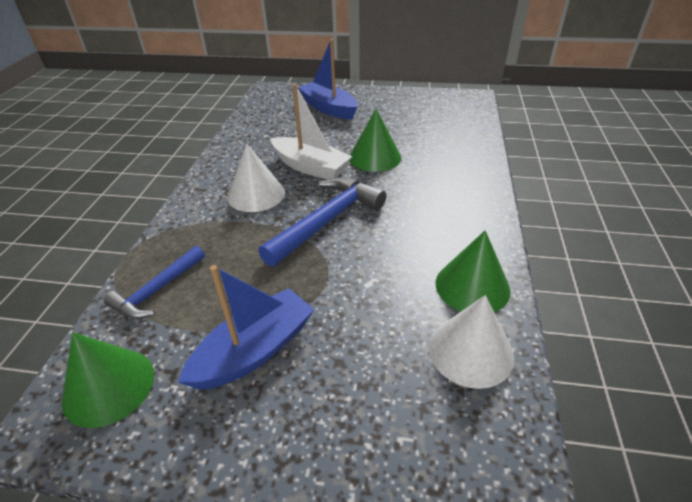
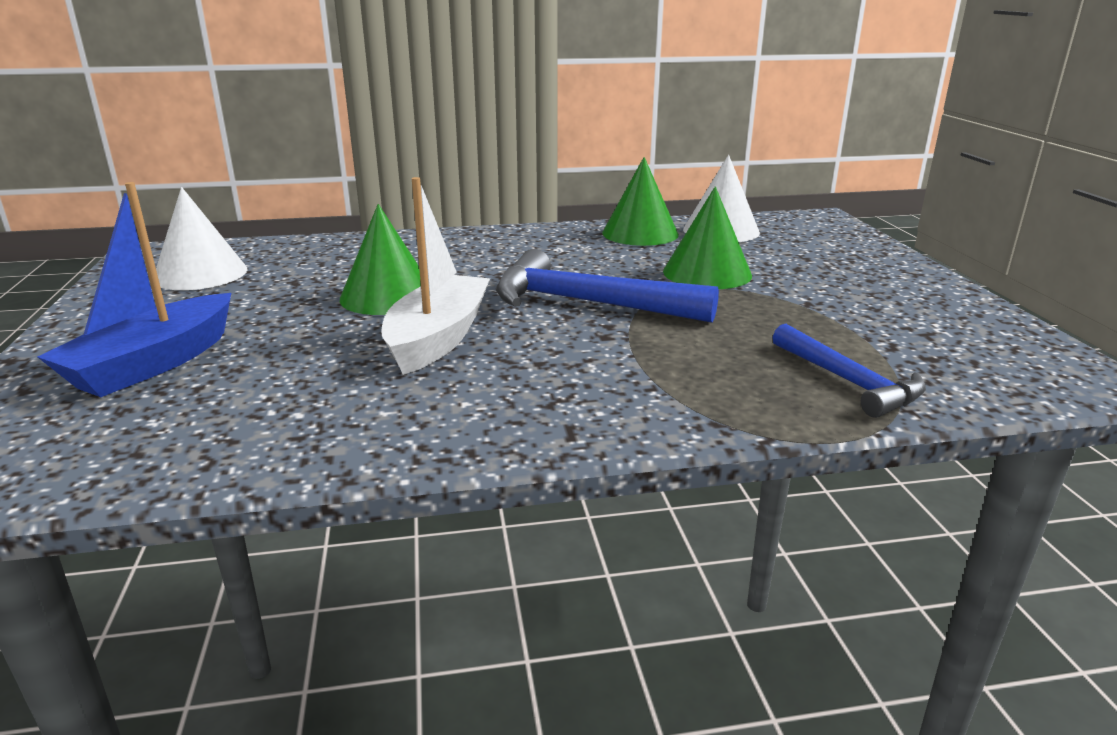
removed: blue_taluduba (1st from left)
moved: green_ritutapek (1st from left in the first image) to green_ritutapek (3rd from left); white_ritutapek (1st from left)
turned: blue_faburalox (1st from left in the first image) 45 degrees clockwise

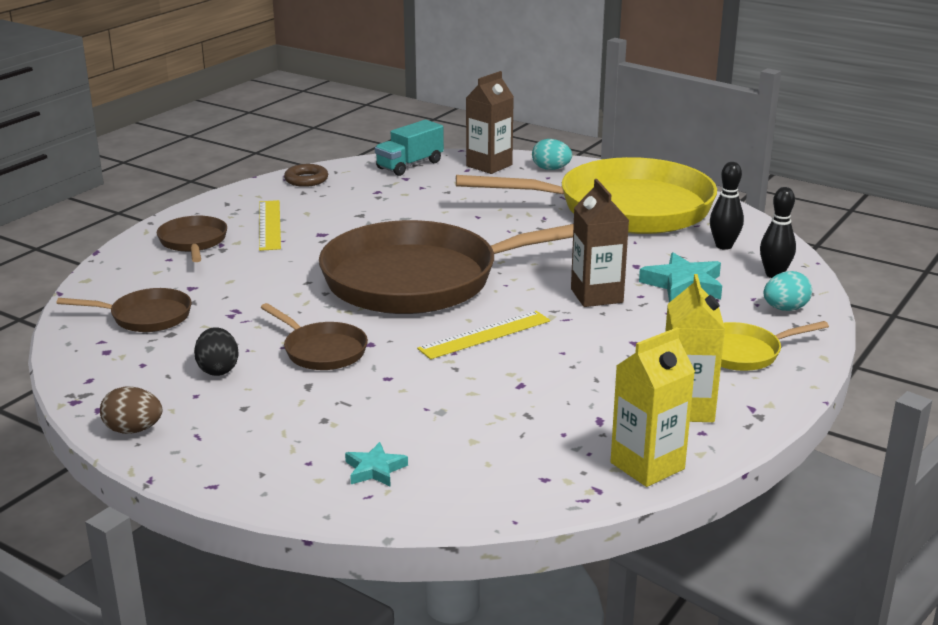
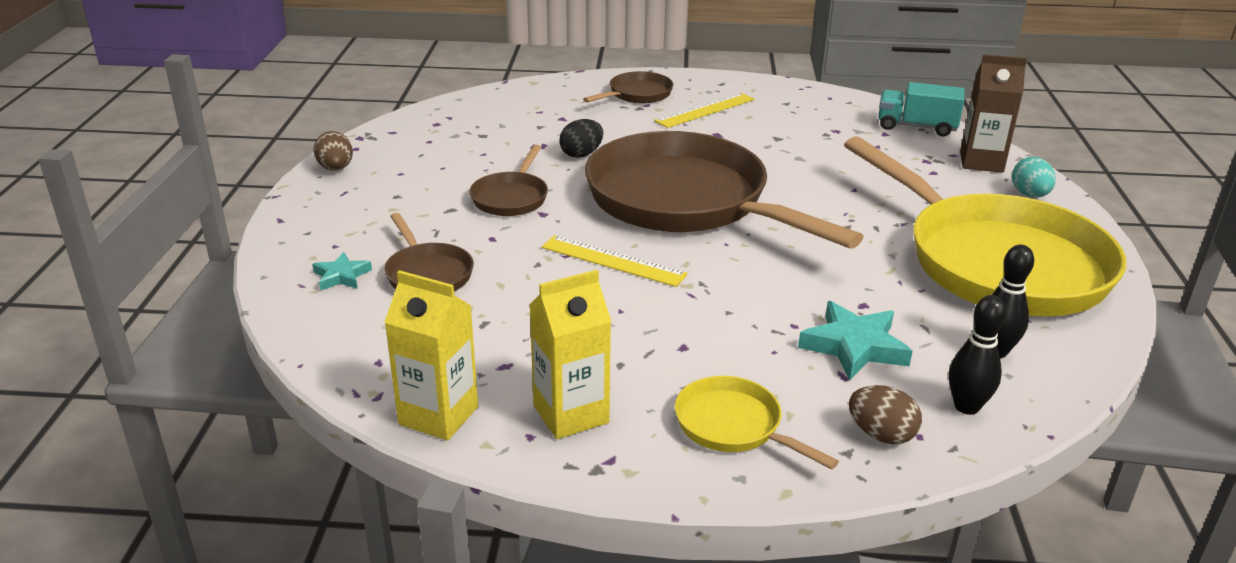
removed: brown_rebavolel; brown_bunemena (2nd from left)
moved: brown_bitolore (1st from left); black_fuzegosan
recoloured: turquoise_fuzegosan (2nd from left) to brown_fuzegosan (2nd from left)

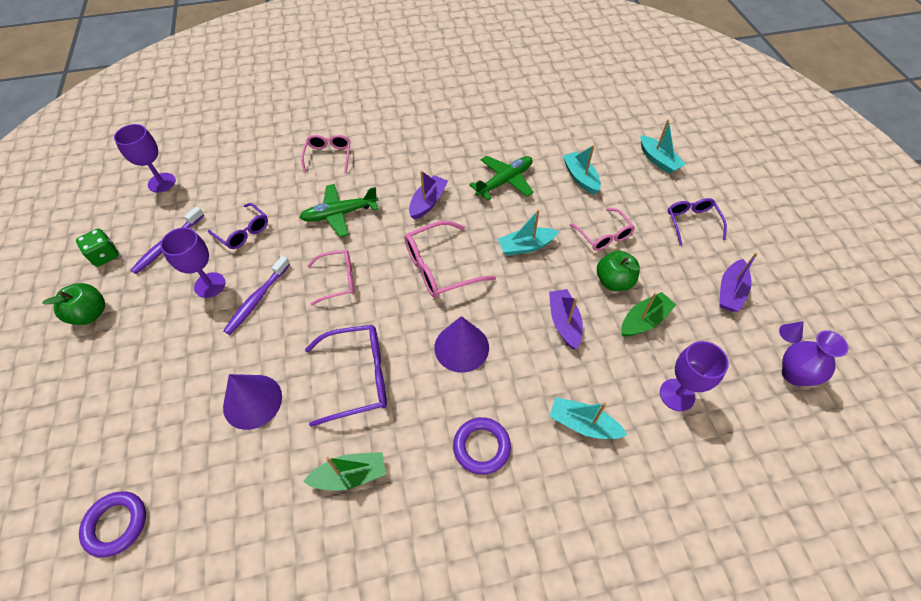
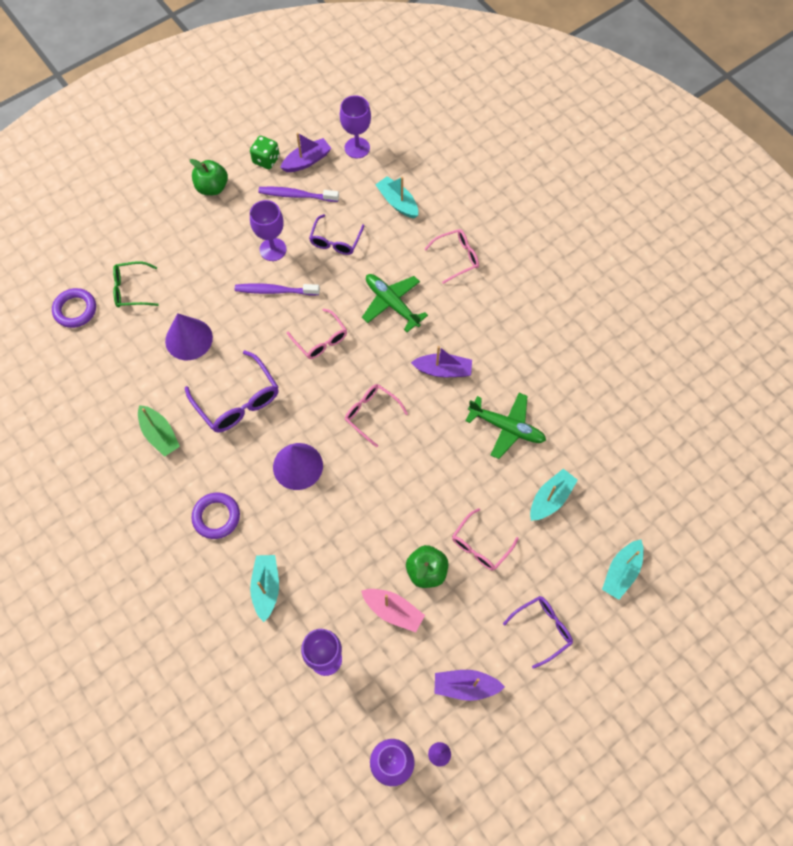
added: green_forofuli
moved: turquoise_taluduba (1st from left in the first image) to turquoise_taluduba (2nd from left); purple_taluduba (2nd from left in the first image) to purple_taluduba (1st from left)
recoloured: green_taluduba (2nd from left) to pink_taluduba
resized: pink_forofuli (3rd from left in the first image) x0.65

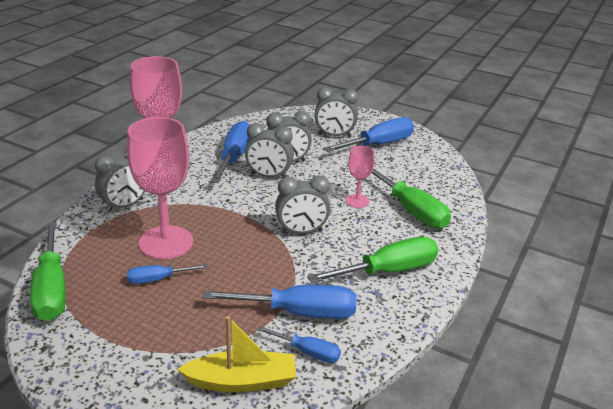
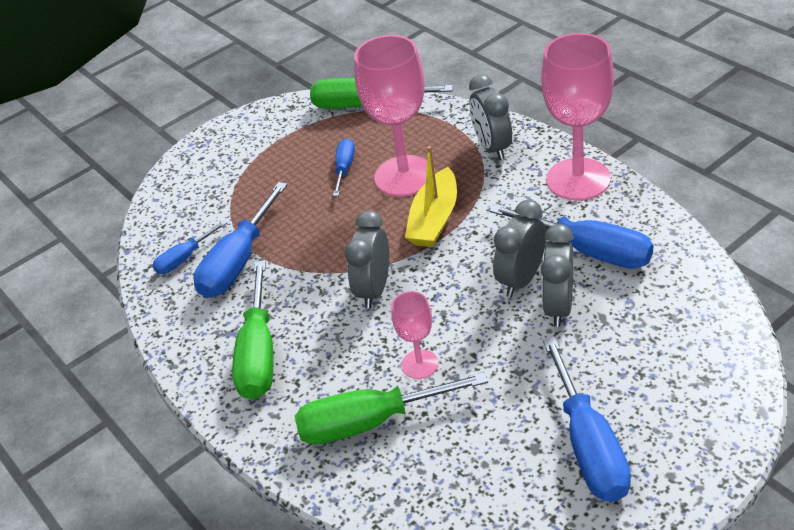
removed: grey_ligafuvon (5th from left)
moved: yellow_taluduba

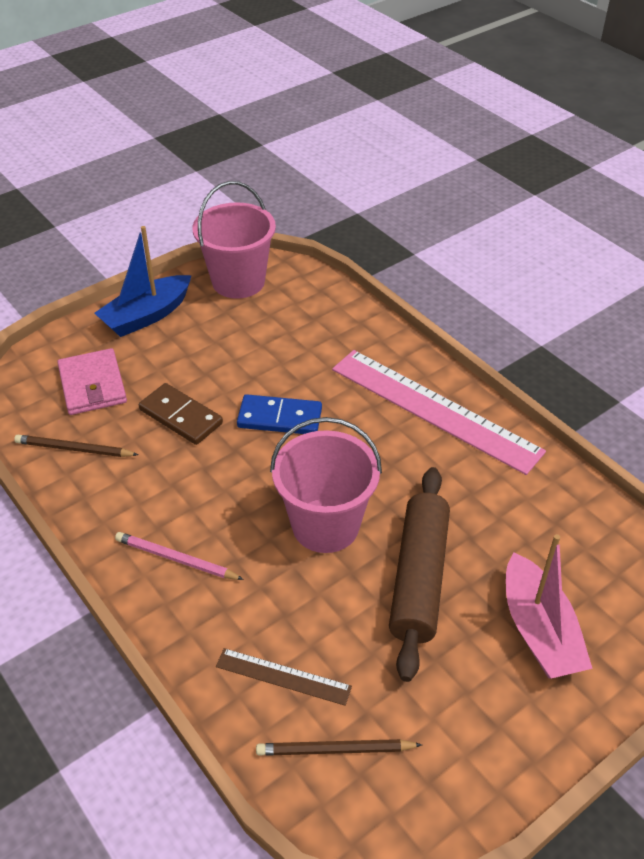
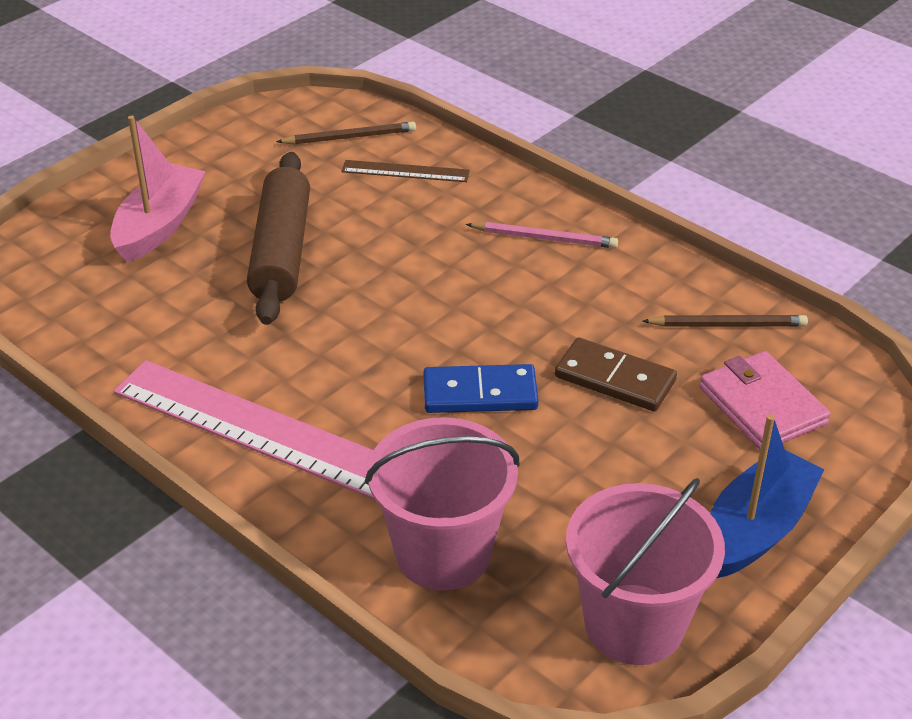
moved: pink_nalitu (2nd from left in the first image) to pink_nalitu (1st from left)
turned: pink_taluduba 45 degrees clockwise

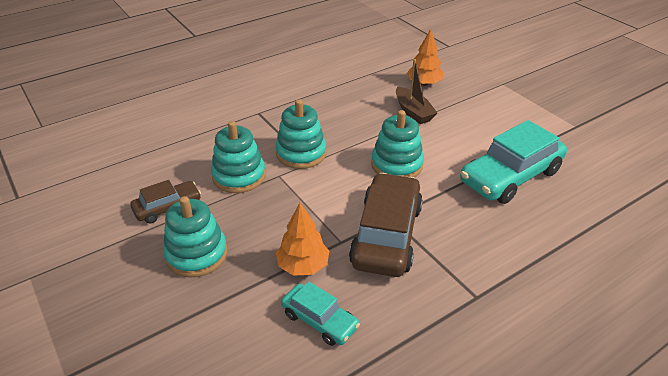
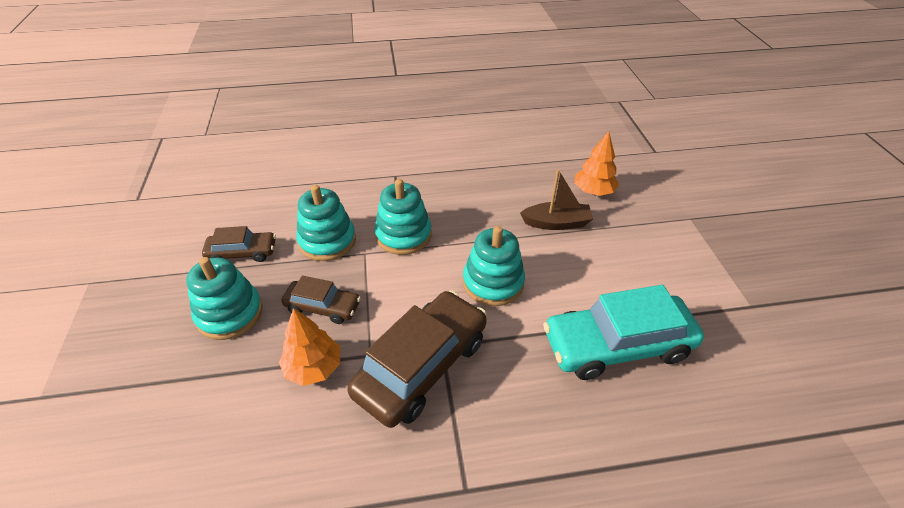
removed: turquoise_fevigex (1st from left)
added: brown_fevigex (2nd from left)
turned: brown_taluduba 90 degrees counterclockwise

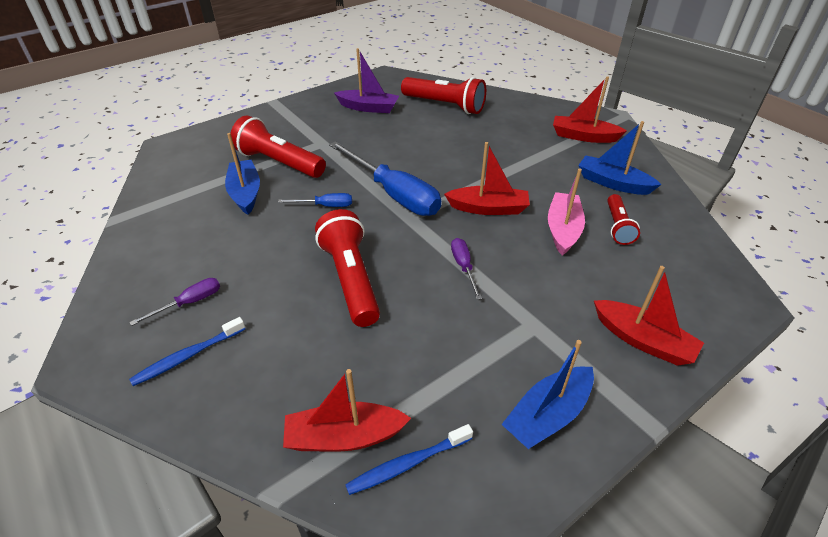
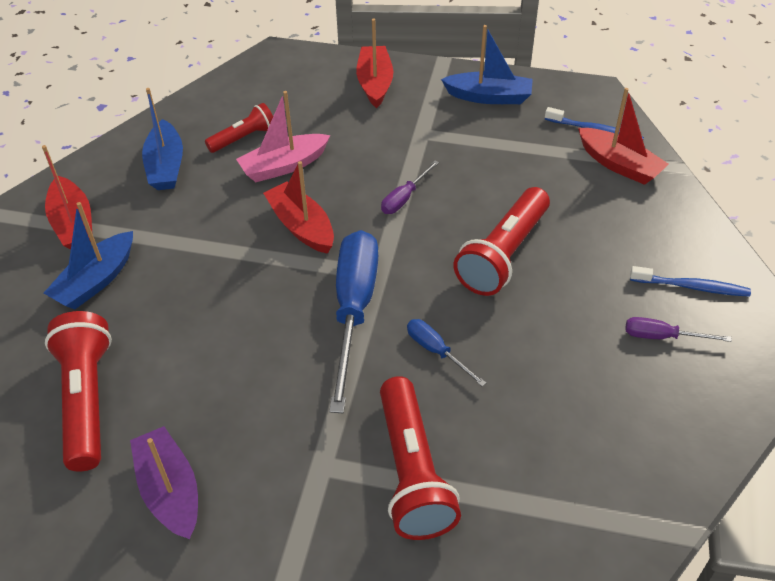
moved: blue_taluduba (1st from left)

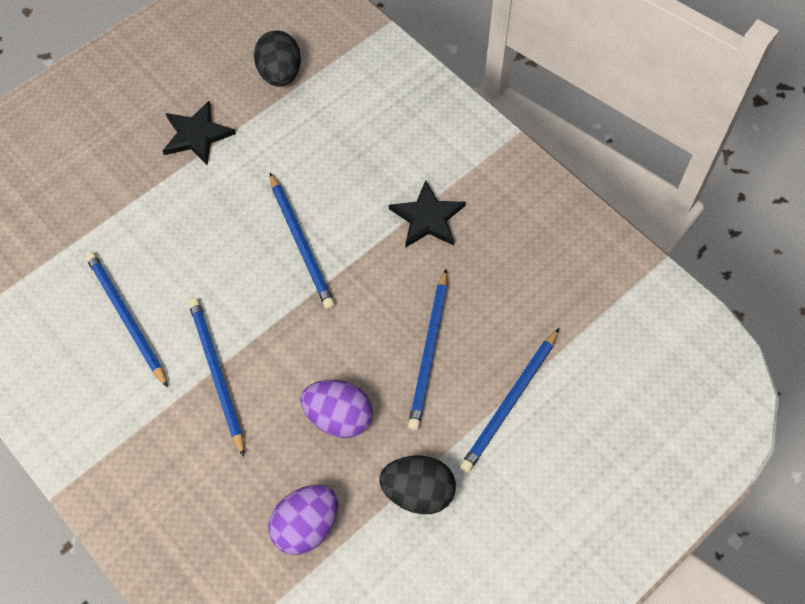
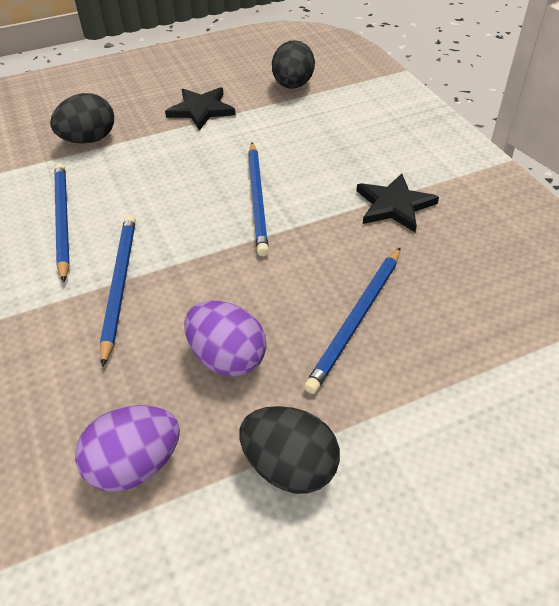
removed: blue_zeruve (5th from left)
added: black_fuzegosan (1st from left)

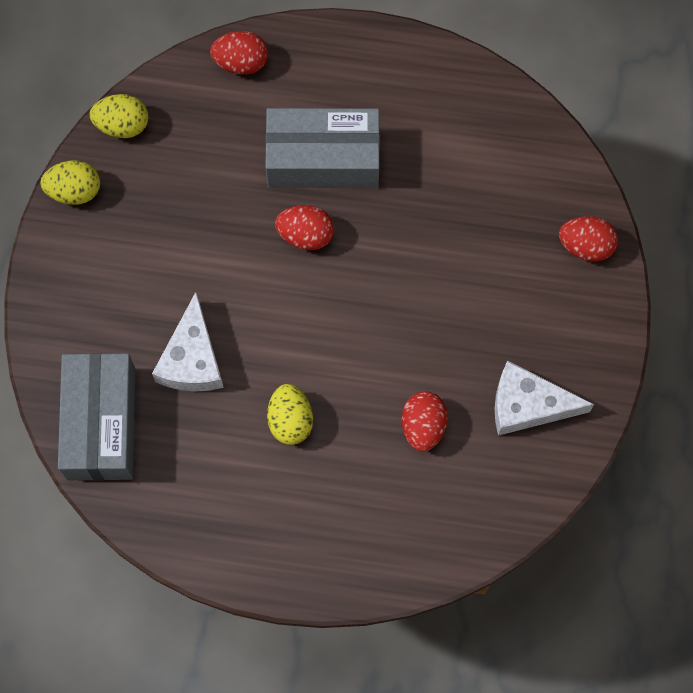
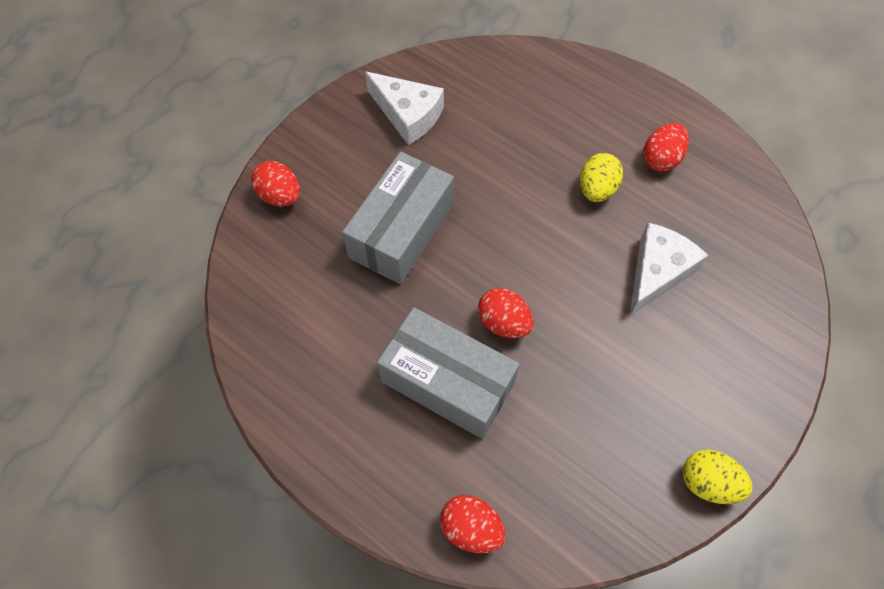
removed: yellow_fuzegosan (2nd from left)
moved: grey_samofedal (1st from left); red_fuzegosan (3rd from left in the first image) to red_fuzegosan (4th from left)

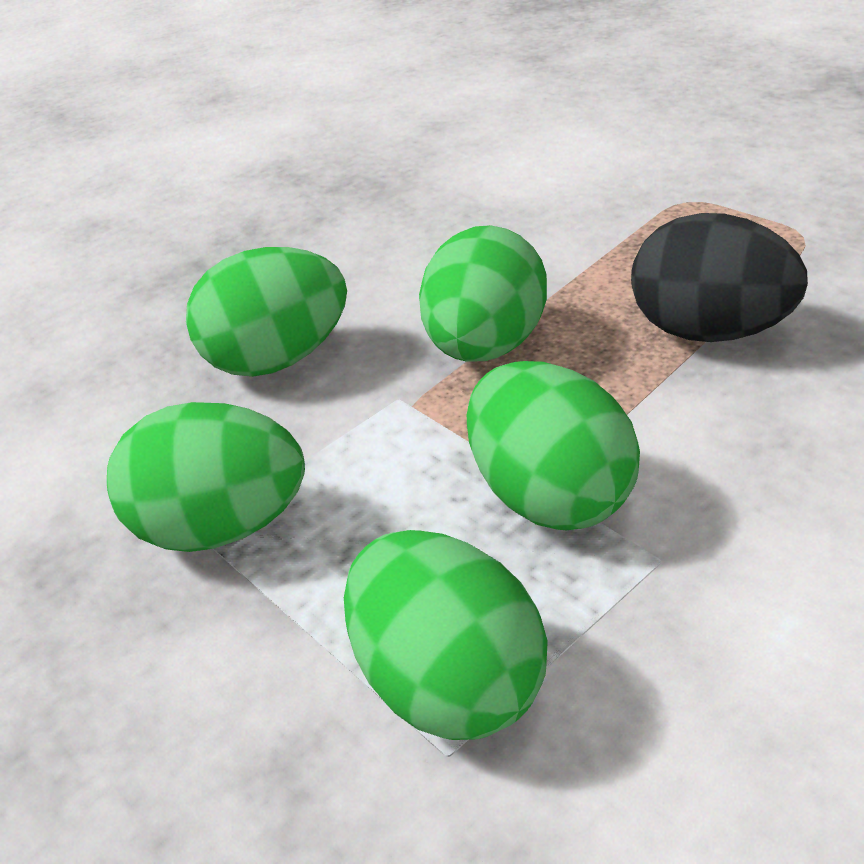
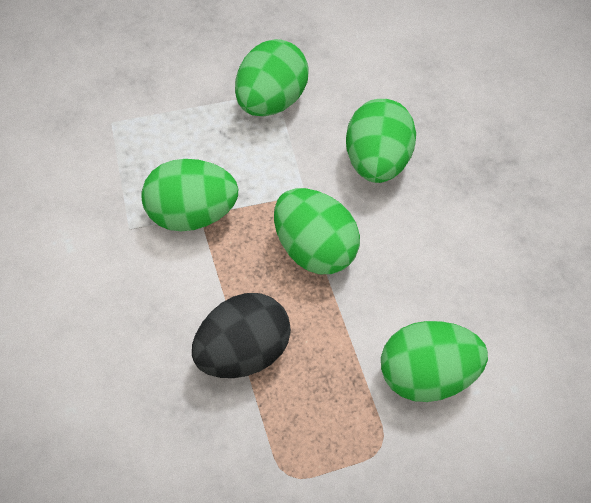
moved: green_fuzegosan (3rd from left in the first image) to green_fuzegosan (5th from left)

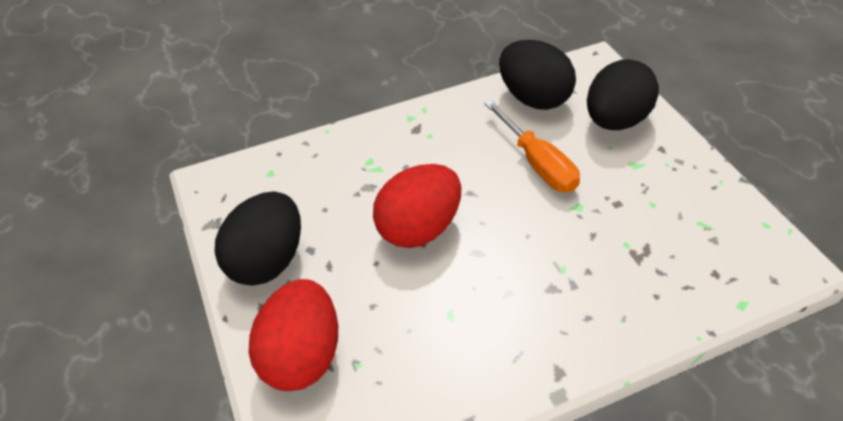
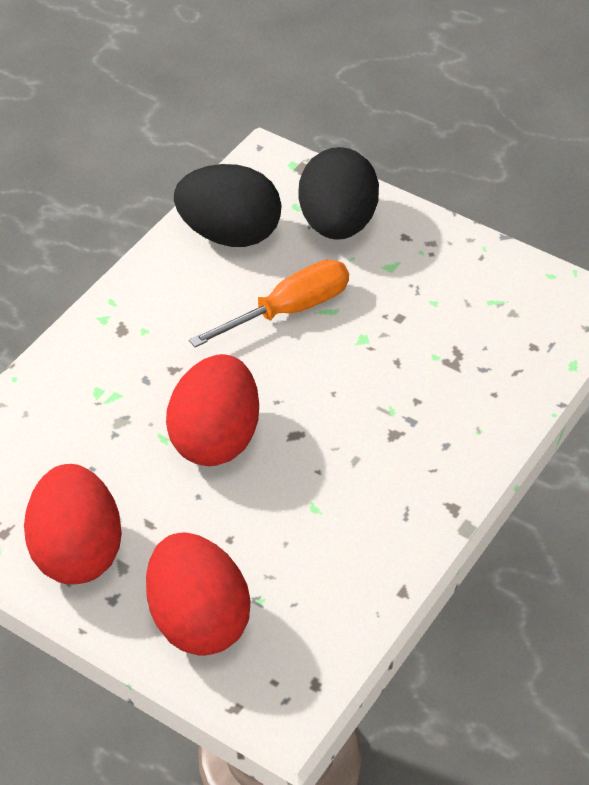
recoloured: black_fuzegosan (1st from left) to red_fuzegosan (1st from left)
turned: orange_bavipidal 60 degrees counterclockwise

